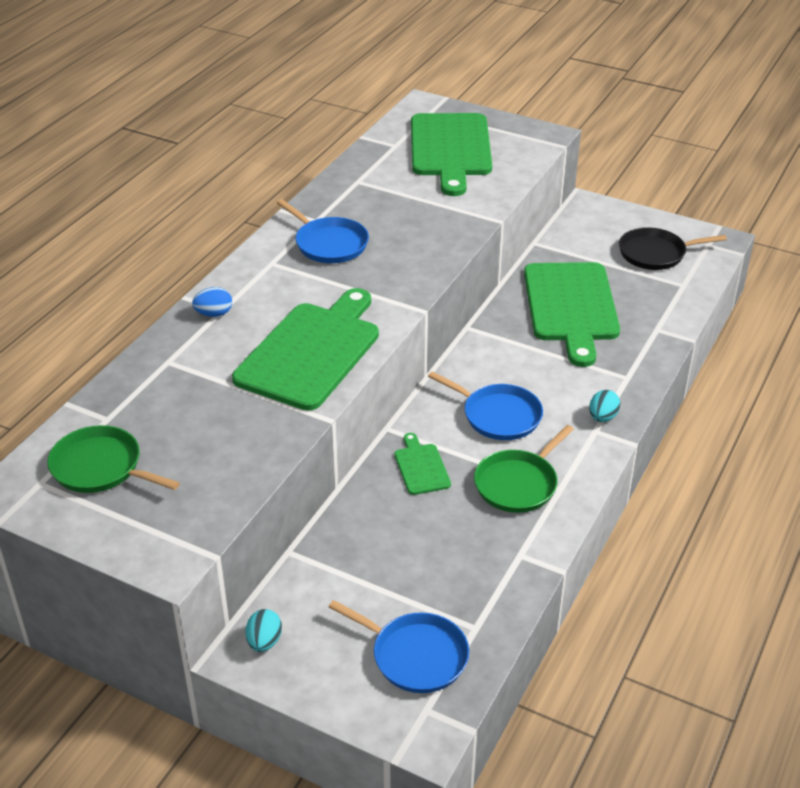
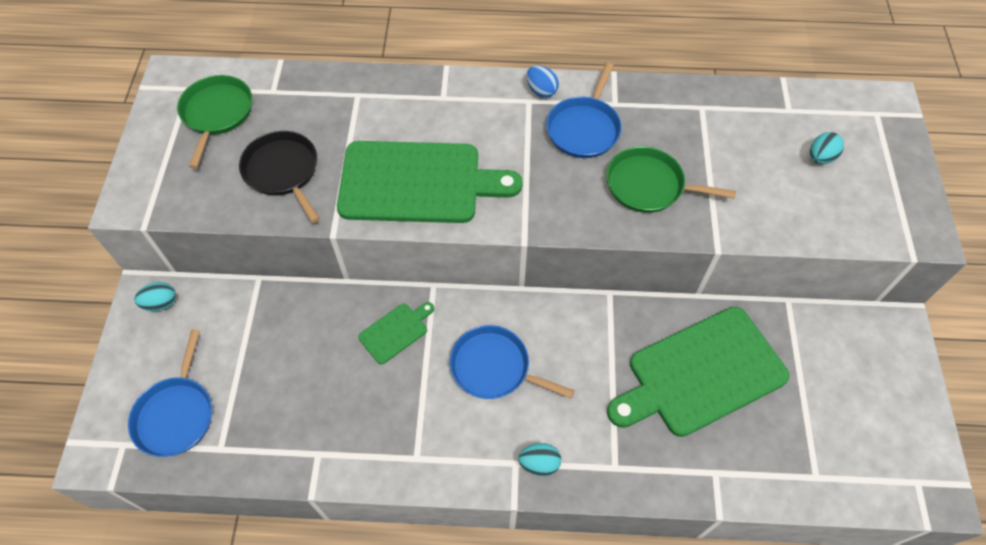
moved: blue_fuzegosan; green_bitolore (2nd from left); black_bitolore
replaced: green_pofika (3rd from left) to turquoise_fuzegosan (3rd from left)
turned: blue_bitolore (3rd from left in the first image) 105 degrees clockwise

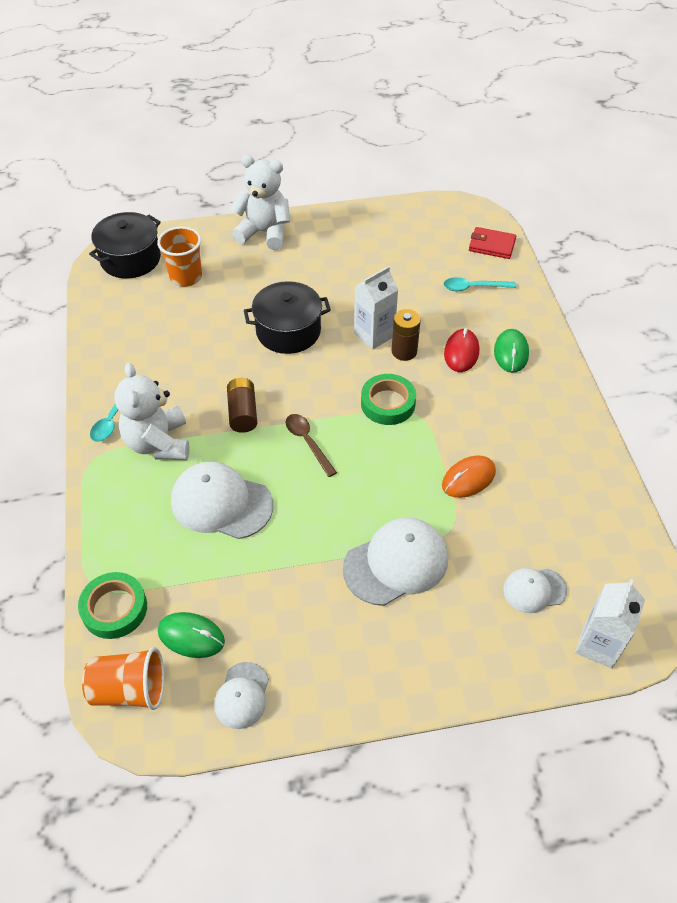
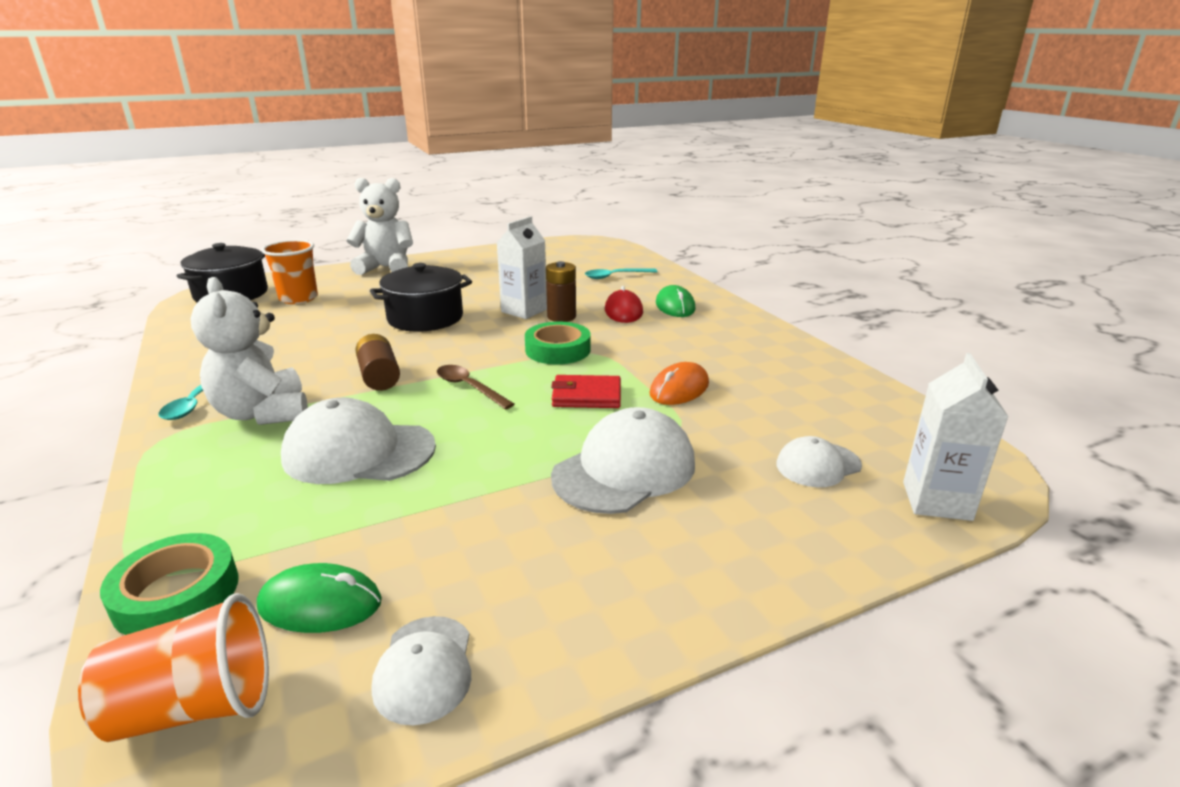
moved: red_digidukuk

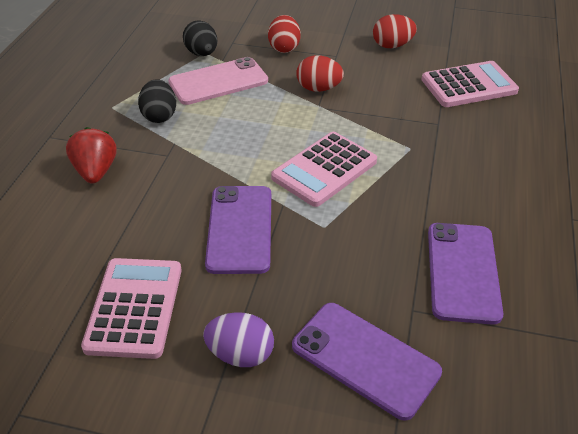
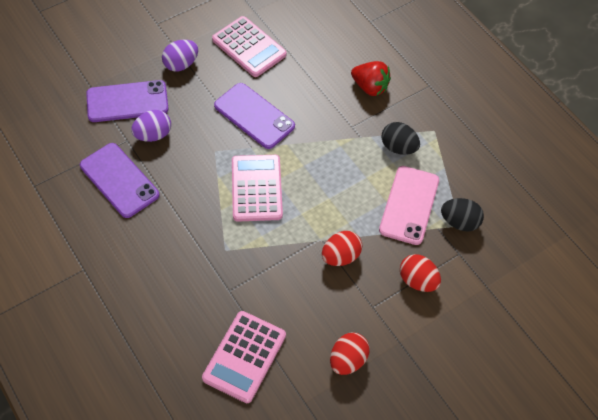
added: purple_fuzegosan (1st from left)

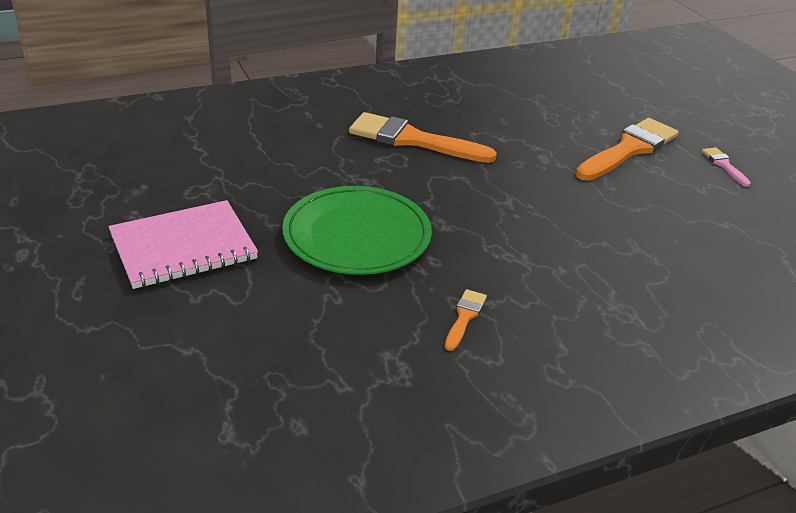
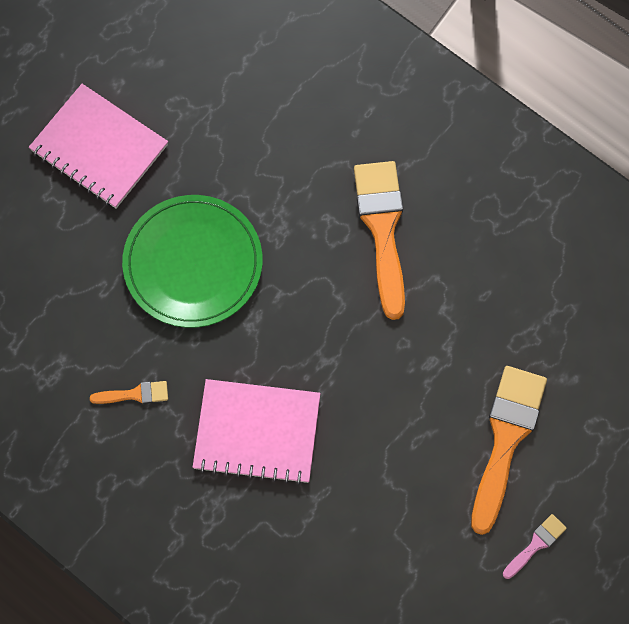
added: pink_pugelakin (2nd from left)
turned: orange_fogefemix (3rd from left) 90 degrees counterclockwise

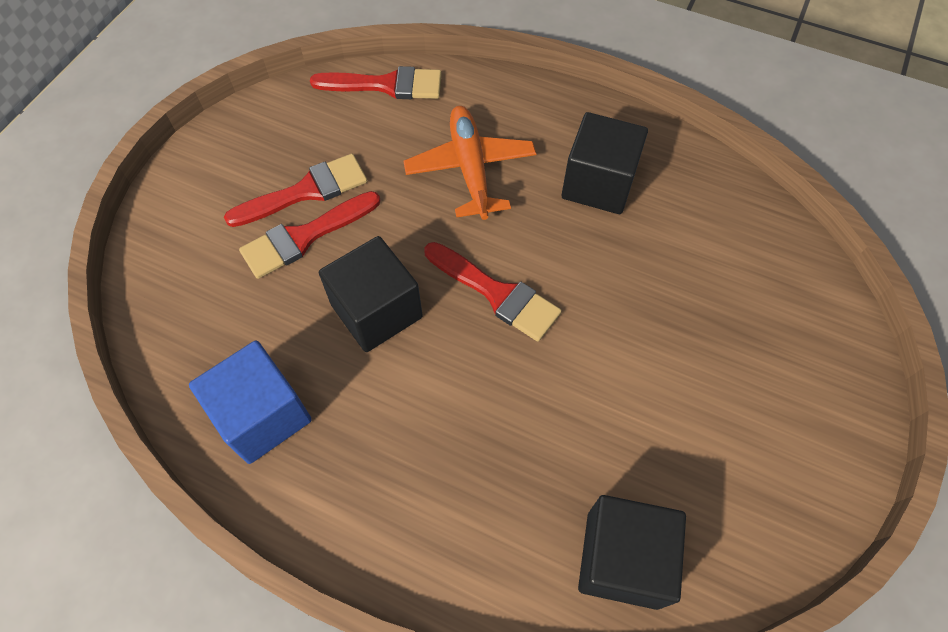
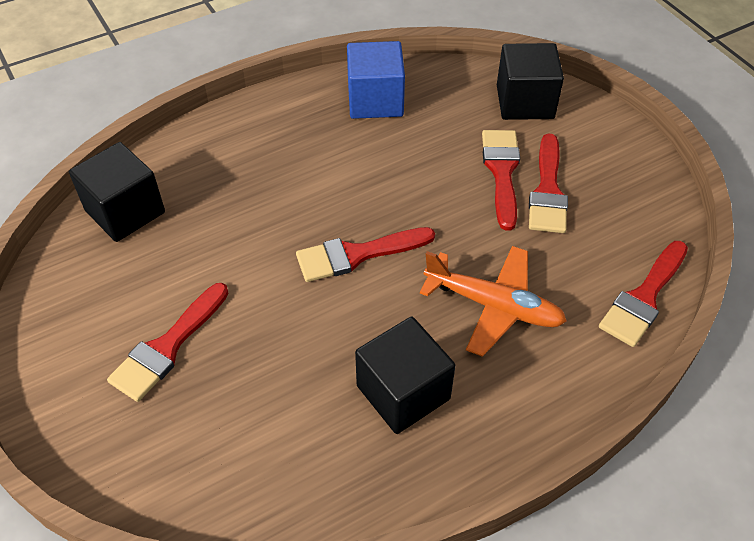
added: red_fogefemix (1st from left)
moved: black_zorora (1st from left in the first image) to black_zorora (3rd from left)

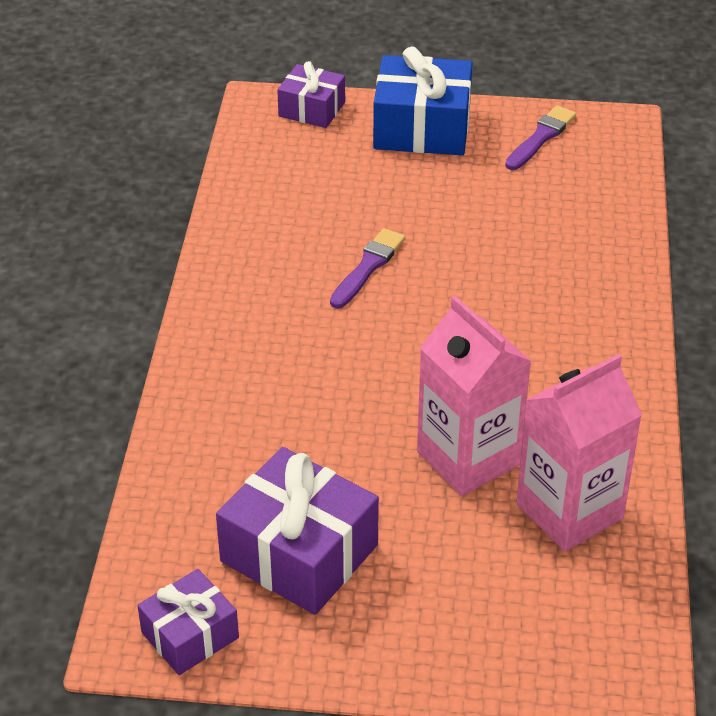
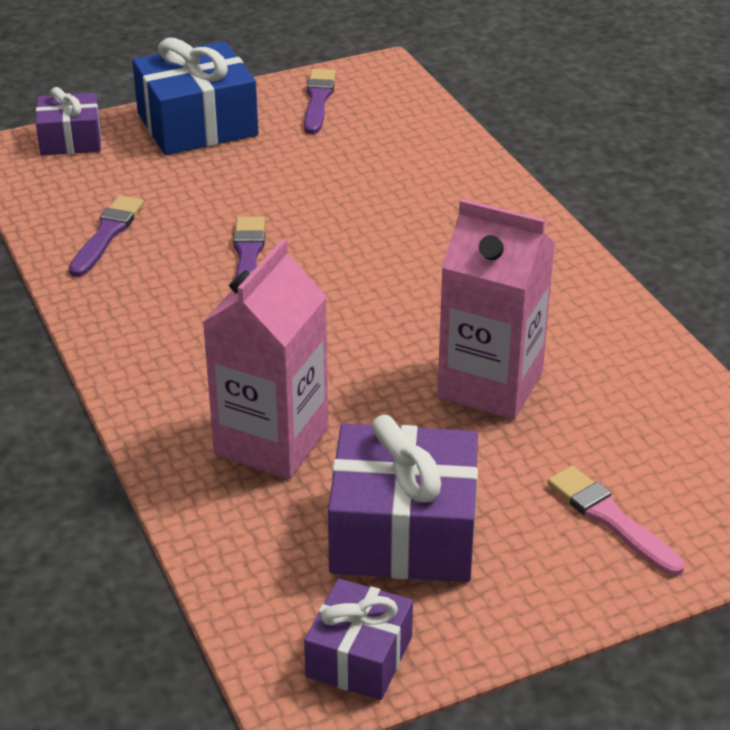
added: purple_fogefemix (1st from left); pink_fogefemix
moved: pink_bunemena (2nd from left in the first image) to pink_bunemena (1st from left)

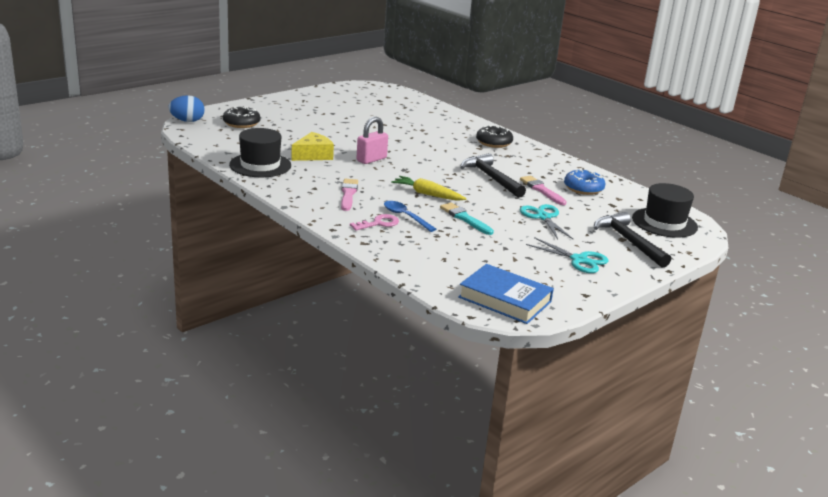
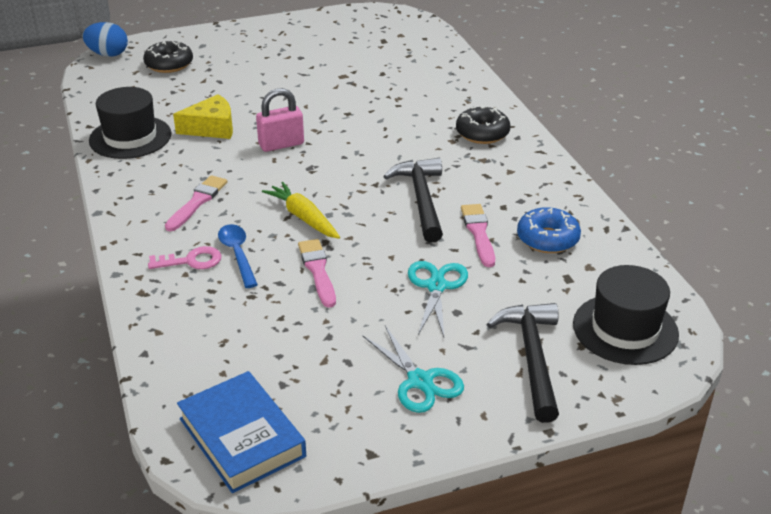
recoloured: turquoise_fogefemix to pink_fogefemix (2nd from left)

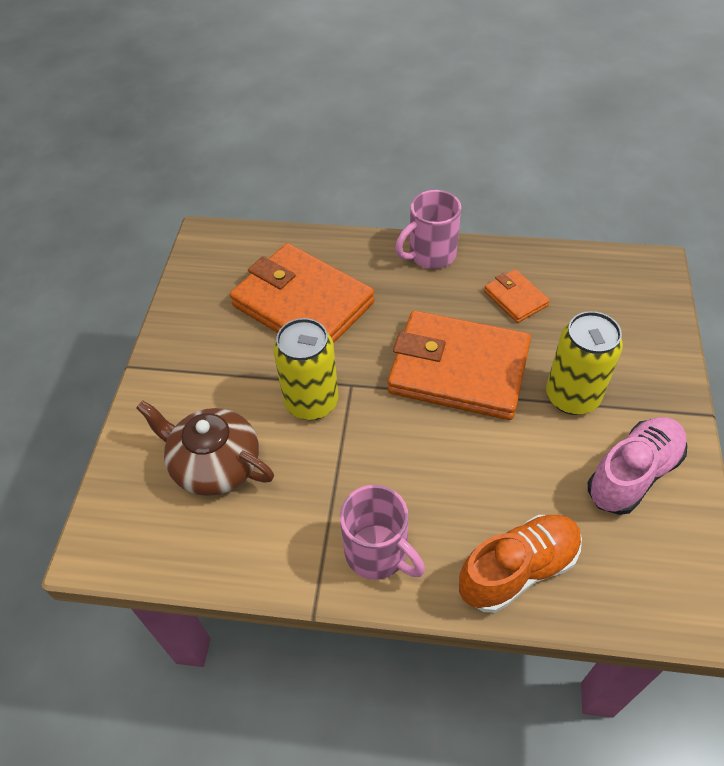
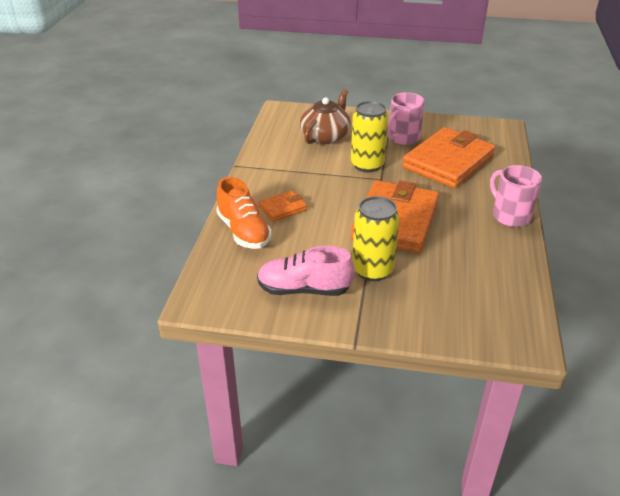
moved: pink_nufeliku (1st from left); orange_digidukuk (3rd from left in the first image) to orange_digidukuk (1st from left)
turned: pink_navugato 135 degrees clockwise

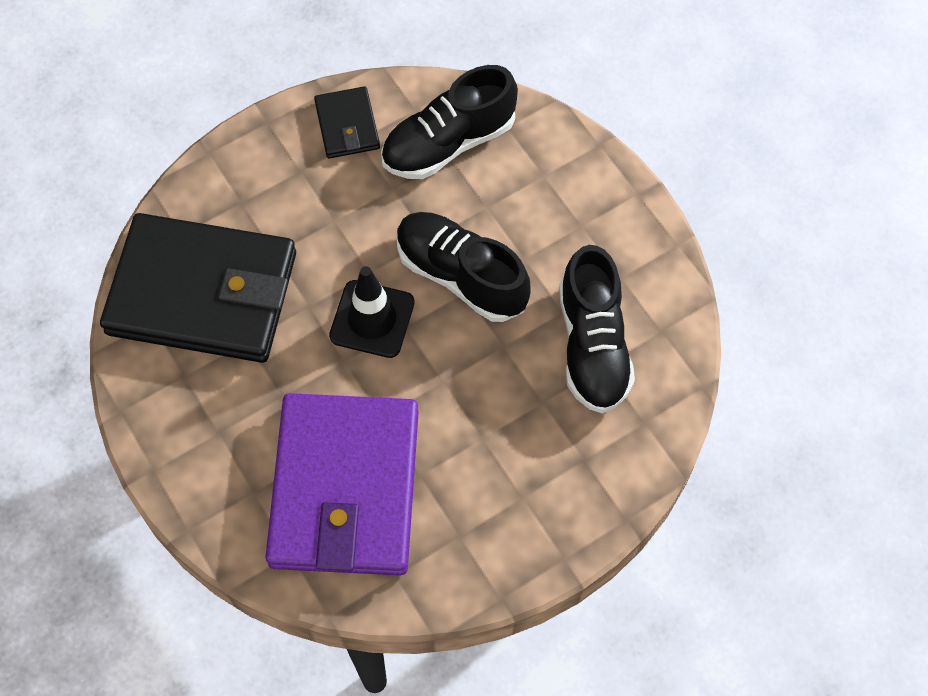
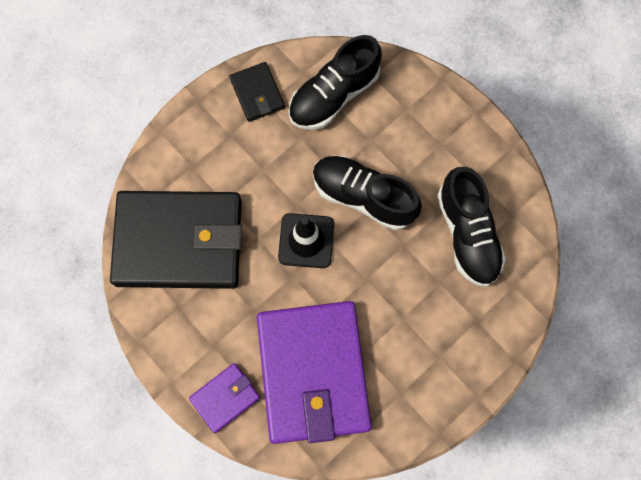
added: purple_digidukuk (1st from left)

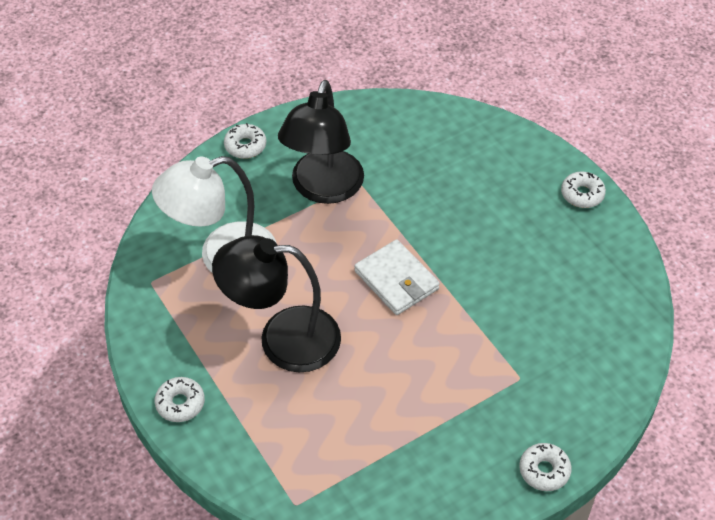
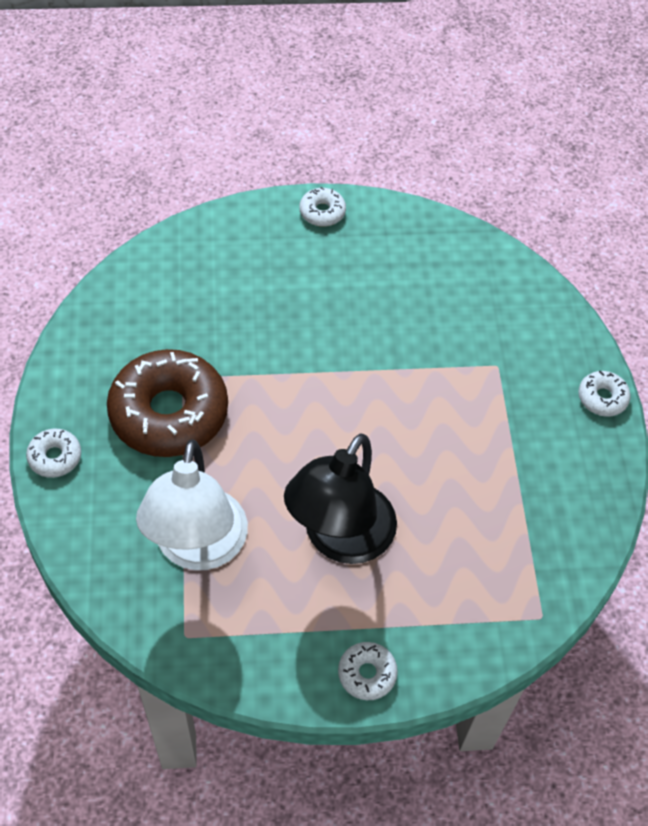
removed: white_digidukuk
replaced: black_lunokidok (2nd from left) to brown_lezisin

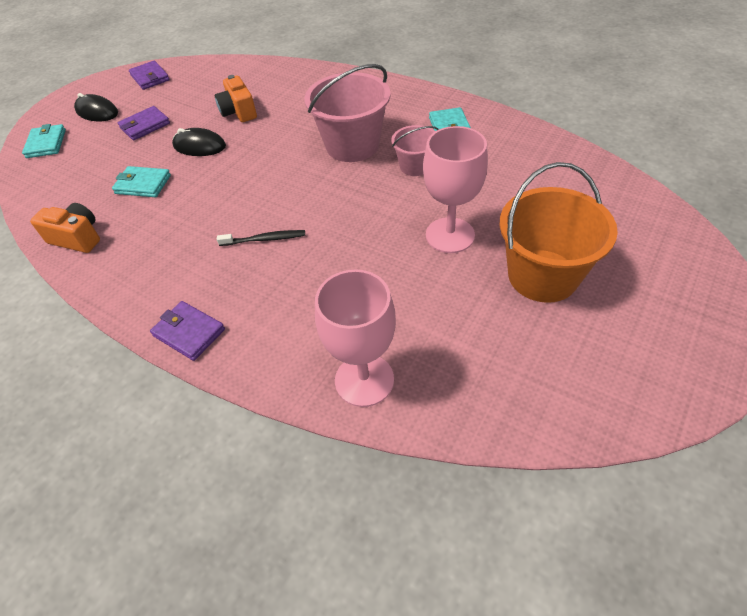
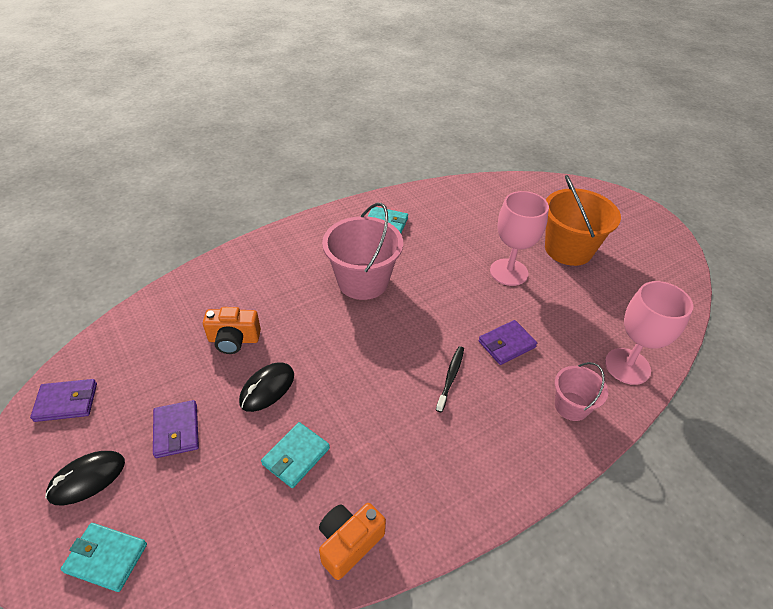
moved: purple_digidukuk (3rd from left); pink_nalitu (2nd from left)

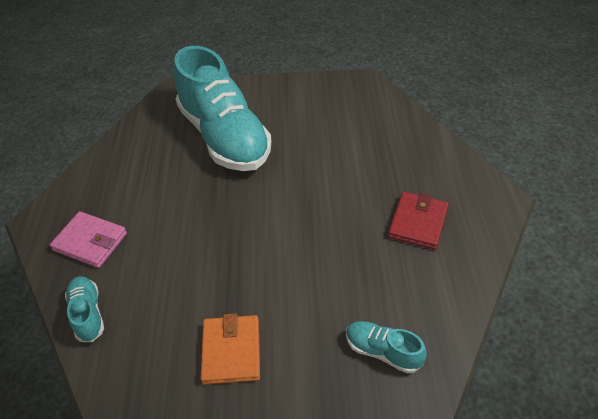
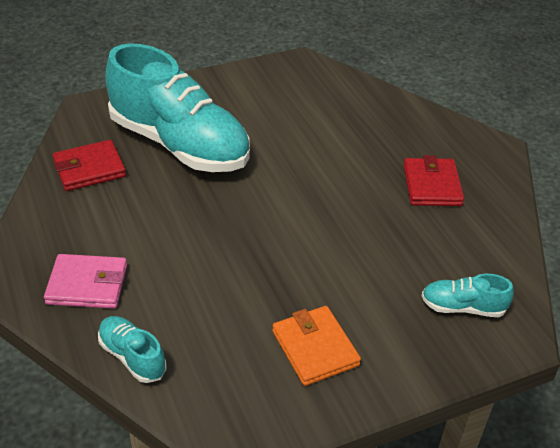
added: red_digidukuk (1st from left)

